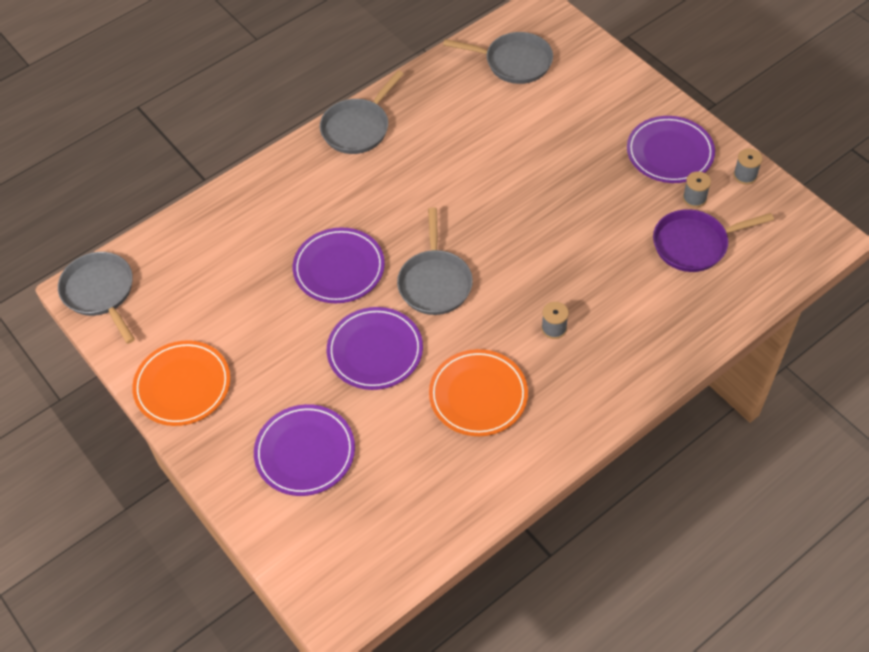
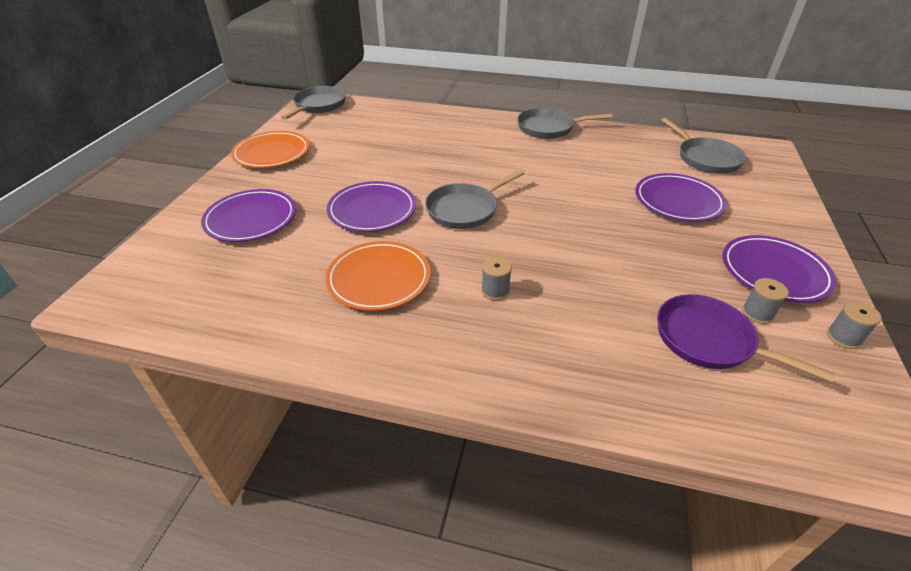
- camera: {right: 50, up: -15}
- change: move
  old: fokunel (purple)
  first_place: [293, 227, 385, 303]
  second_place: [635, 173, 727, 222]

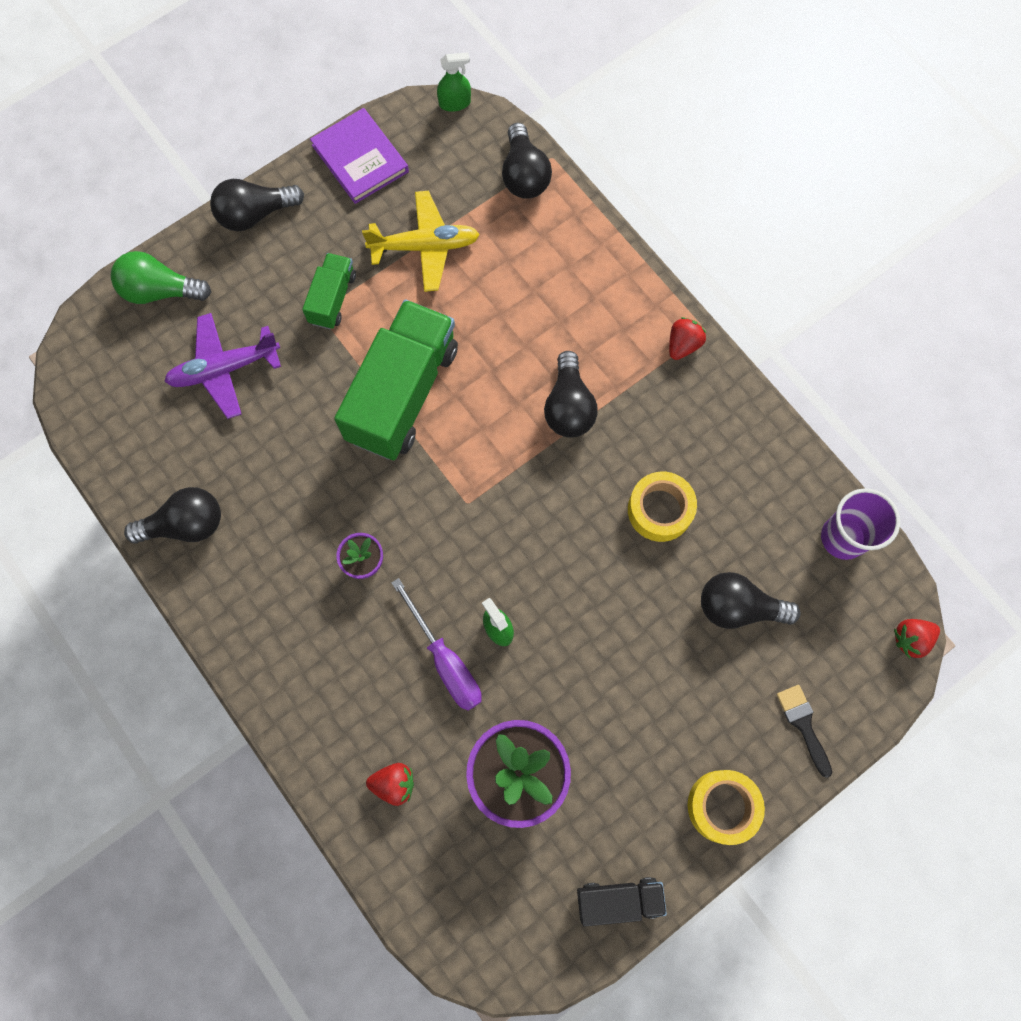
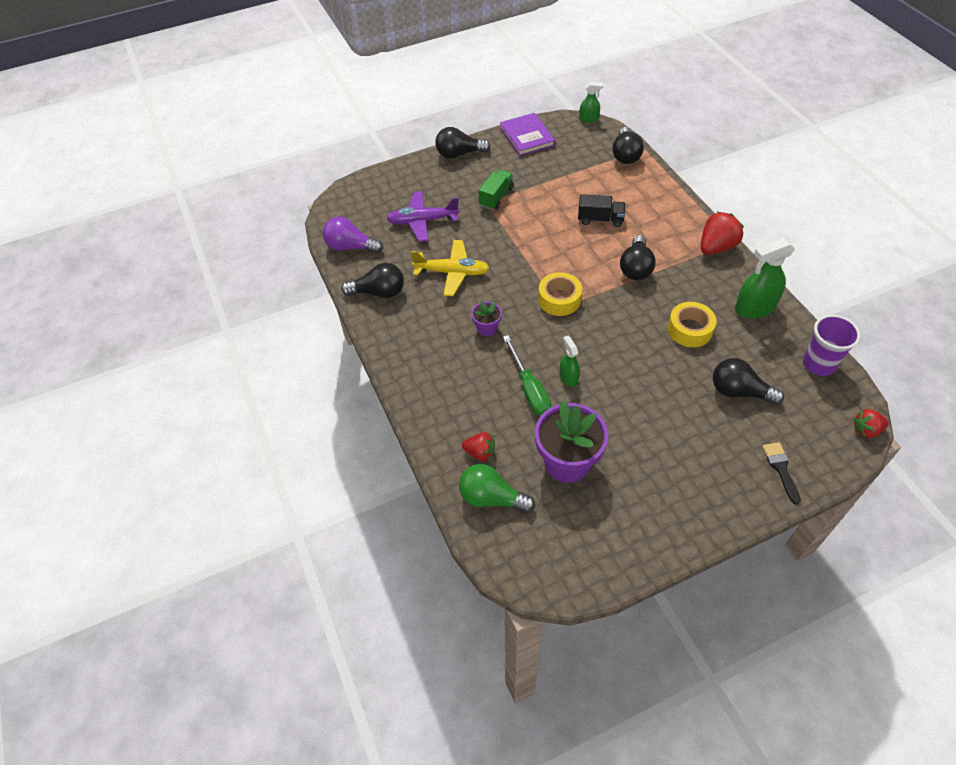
- camera: {right: 15, up: -20}
- change: delete
  old: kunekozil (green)
  first_place: [334, 300, 458, 460]
- change: insert
  new: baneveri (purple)
  second_place: [323, 217, 383, 254]
- change: insert
  new: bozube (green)
  second_place: [735, 238, 795, 319]
- change: move
  old: baneveri (green)
  first_place: [111, 251, 211, 304]
  second_place: [459, 464, 535, 513]
- change: move
  old: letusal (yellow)
  first_place: [362, 191, 480, 292]
  second_place: [411, 240, 490, 296]
- change: move
  old: kunekozil (black)
  first_place: [577, 877, 667, 927]
  second_place: [578, 194, 626, 227]
- change: move
  old: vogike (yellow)
  first_place: [688, 770, 765, 845]
  second_place: [538, 272, 582, 316]
- change: recolor
  old: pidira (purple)
  new: pidira (green)
  first_place: [391, 578, 482, 711]
  second_place: [503, 335, 551, 416]
- change: resize
  old: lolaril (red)
  first_place: [669, 317, 706, 360]
  second_place: [701, 212, 744, 255]
  factor: 1.65

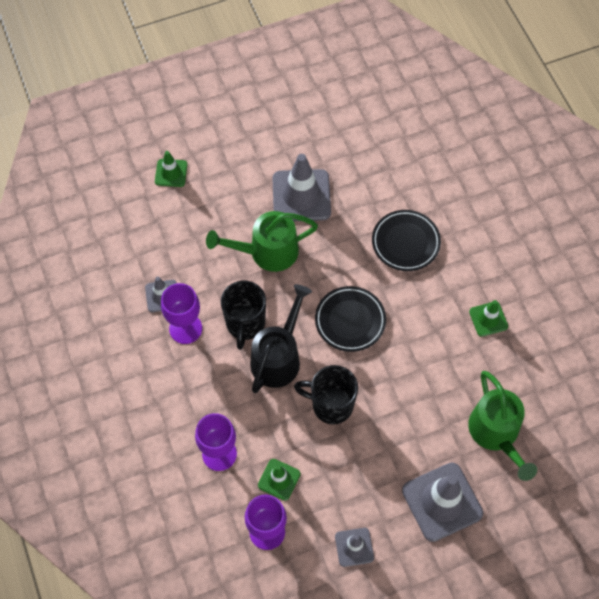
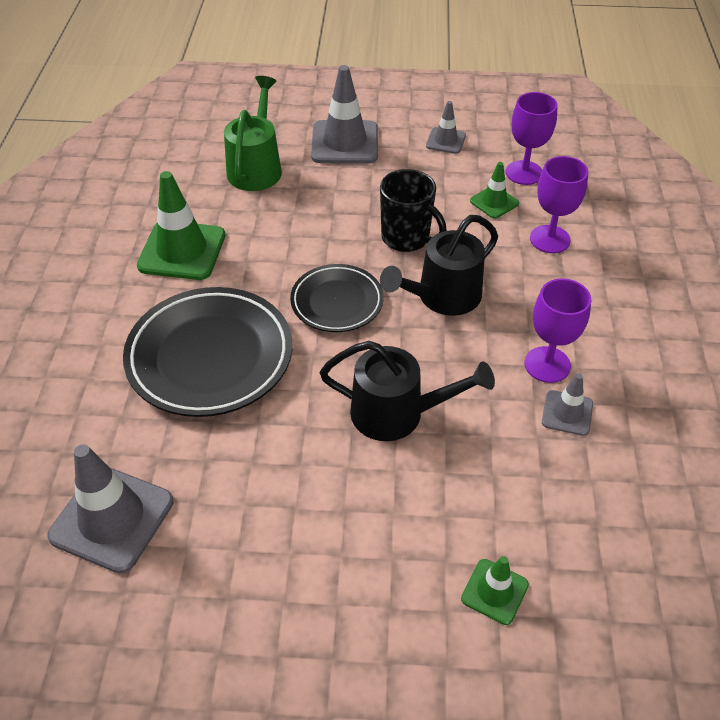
- camera: {right: -155, up: -15}
- change: delete
  old: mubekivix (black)
  first_place: [221, 281, 266, 350]
- change: move
  old: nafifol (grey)
  first_place: [273, 154, 331, 221]
  second_place: [47, 444, 174, 573]
- change: recolor
  old: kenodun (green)
  new: kenodun (black)
  first_place: [206, 211, 318, 272]
  second_place: [320, 341, 495, 441]
- change: resize
  old: fokunel (black)
  first_place: [372, 210, 441, 271]
  second_place: [123, 287, 292, 417]
  factor: 1.69
- change: resize
  old: nafifol (green)
  first_place: [469, 300, 508, 337]
  second_place: [137, 171, 225, 280]
  factor: 1.87

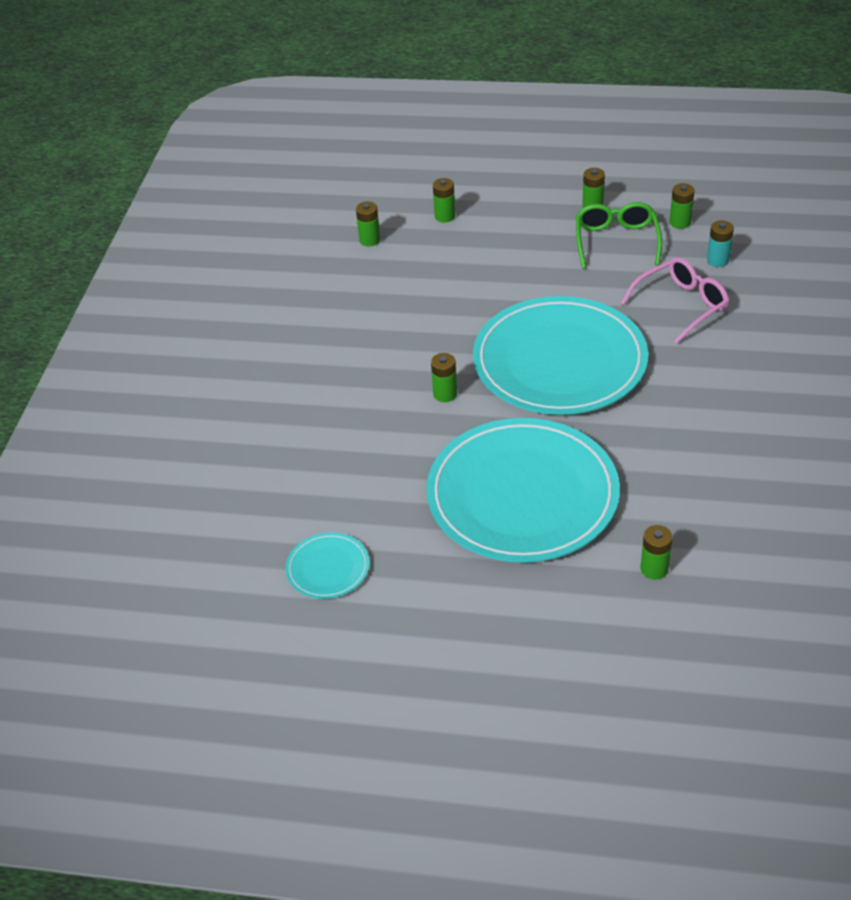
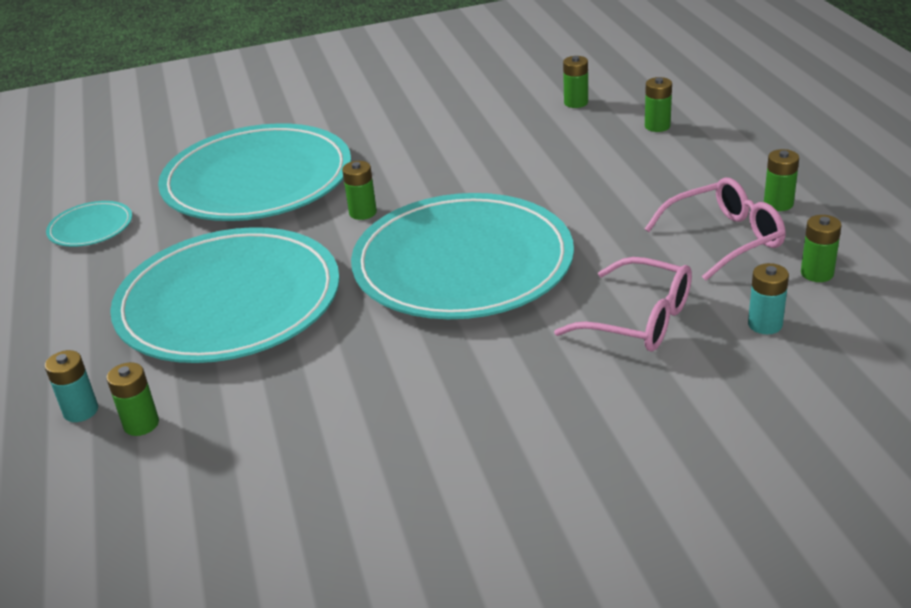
- camera: {right: 65, up: -10}
- change: insert
  new: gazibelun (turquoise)
  second_place: [45, 350, 98, 422]
- change: insert
  new: fokunel (turquoise)
  second_place: [158, 123, 351, 221]
- change: recolor
  old: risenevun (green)
  new: risenevun (pink)
  first_place: [576, 202, 662, 269]
  second_place: [645, 178, 786, 281]

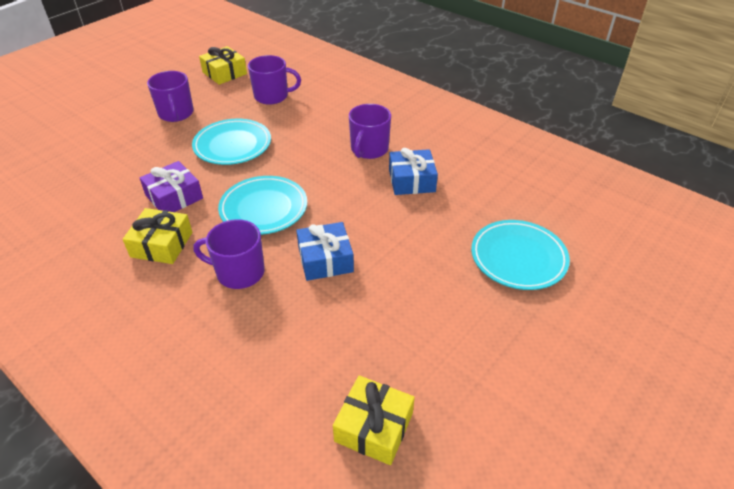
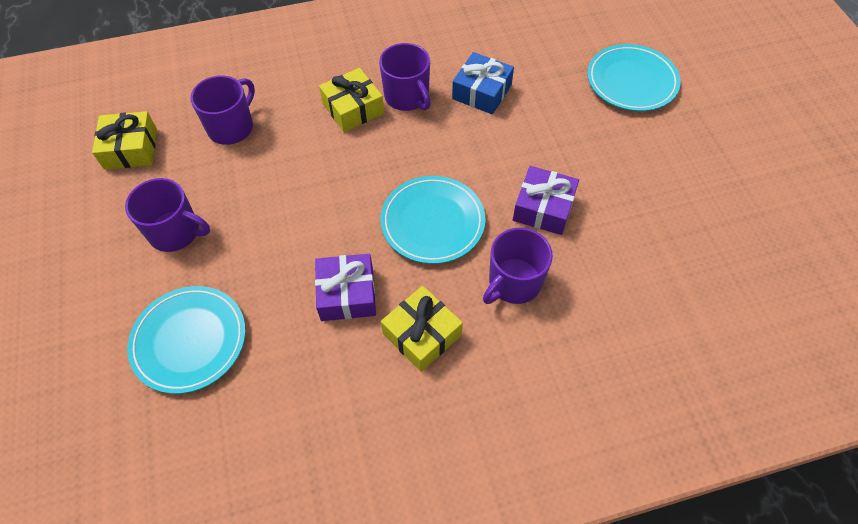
- camera: {right: -55, up: 15}
- change: move
  old: fokunel (turquoise)
  first_place: [192, 119, 271, 165]
  second_place: [127, 286, 246, 394]
- change: move
  old: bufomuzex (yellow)
  first_place: [333, 375, 415, 465]
  second_place: [319, 68, 384, 132]
- change: recolor
  old: bufomuzex (blue)
  new: bufomuzex (purple)
  first_place: [296, 222, 354, 281]
  second_place: [513, 166, 579, 235]

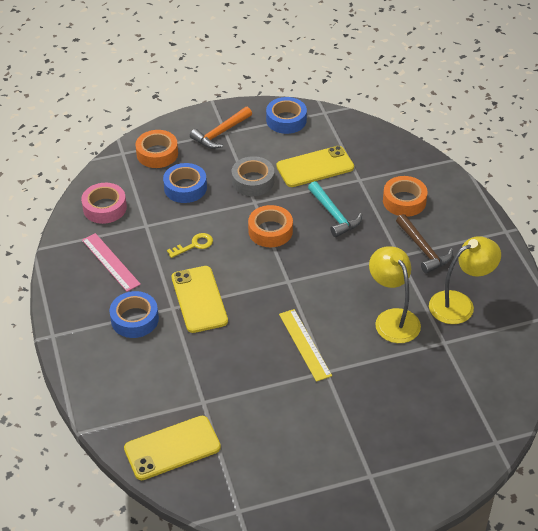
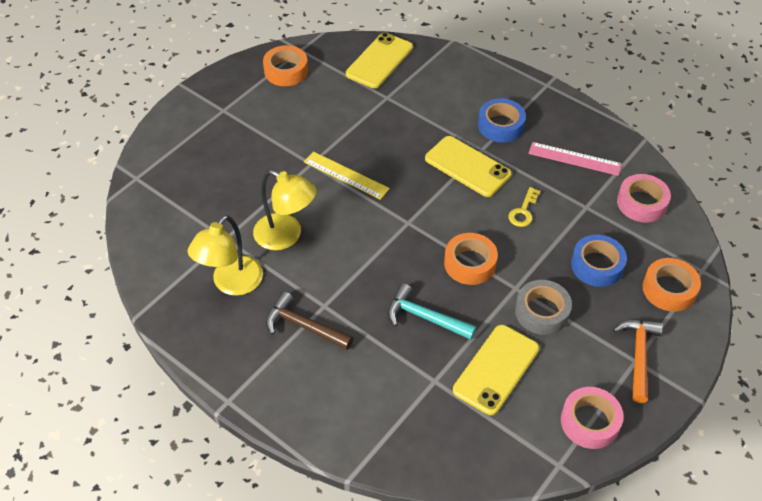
- camera: {right: 145, up: 5}
- change: move
  old: vogike (orange)
  first_place: [383, 176, 428, 217]
  second_place: [263, 45, 308, 86]
- change: recolor
  old: vogike (blue)
  new: vogike (pink)
  first_place: [266, 97, 307, 134]
  second_place: [561, 387, 624, 449]

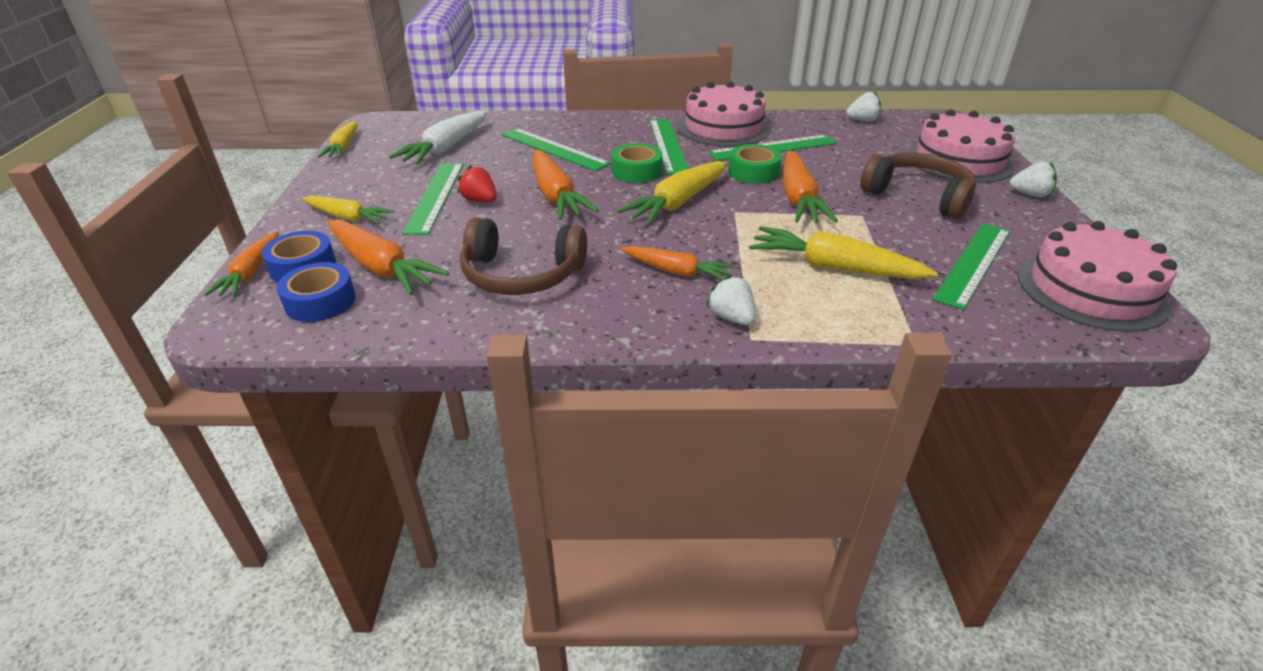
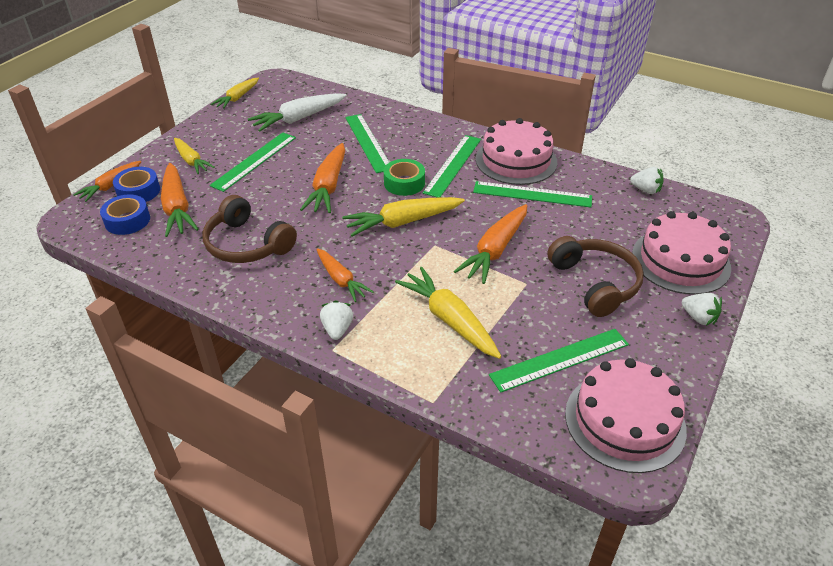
- camera: {right: 30, up: 5}
- change: delete
  old: lolaril (red)
  first_place: [458, 165, 497, 202]
- change: delete
  old: vogike (green)
  first_place: [728, 144, 782, 184]

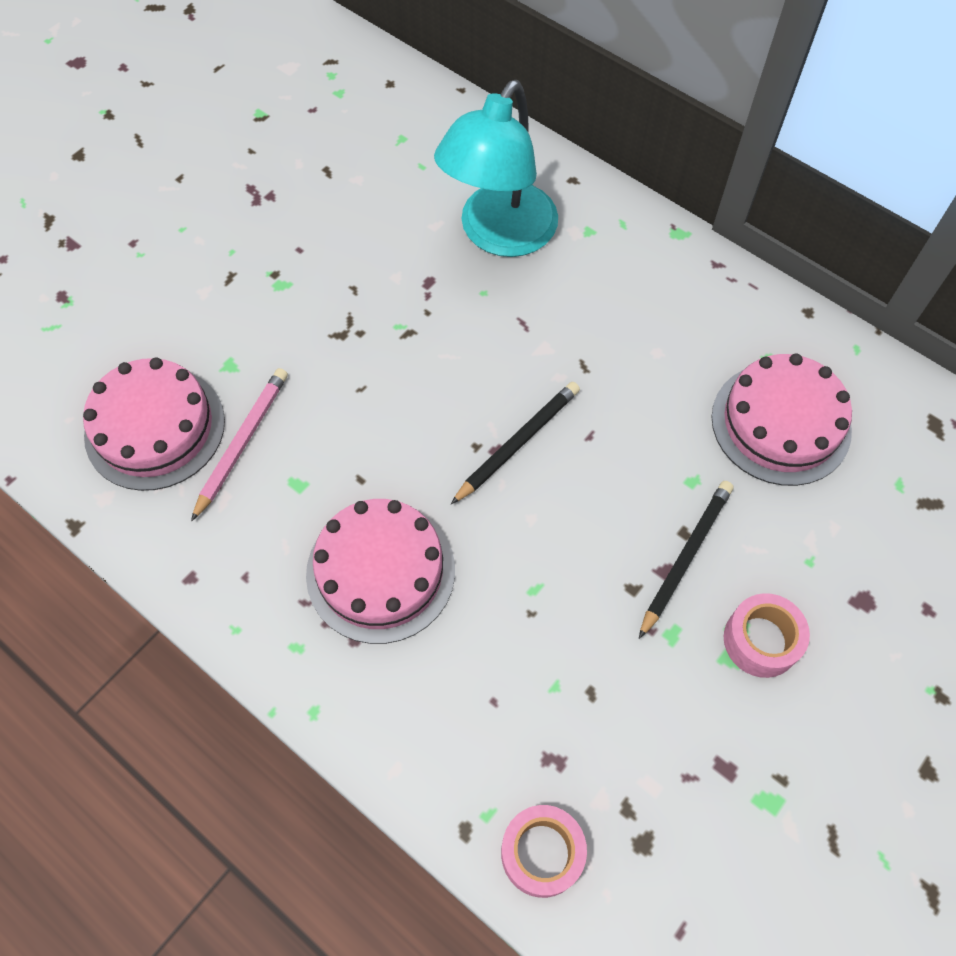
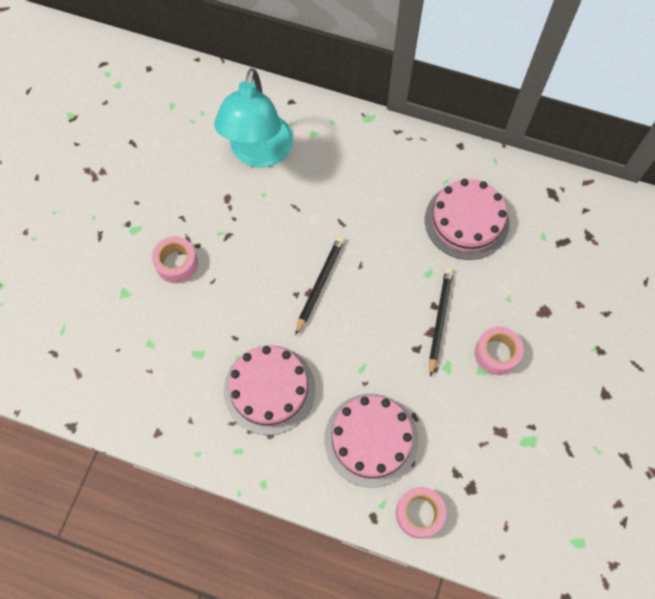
- camera: {right: -20, up: 5}
- change: delete
  old: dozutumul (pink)
  first_place: [191, 368, 288, 522]
- change: insert
  new: vogike (pink)
  second_place: [152, 236, 198, 283]
- change: move
  old: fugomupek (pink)
  first_place: [83, 357, 225, 491]
  second_place: [325, 394, 418, 488]

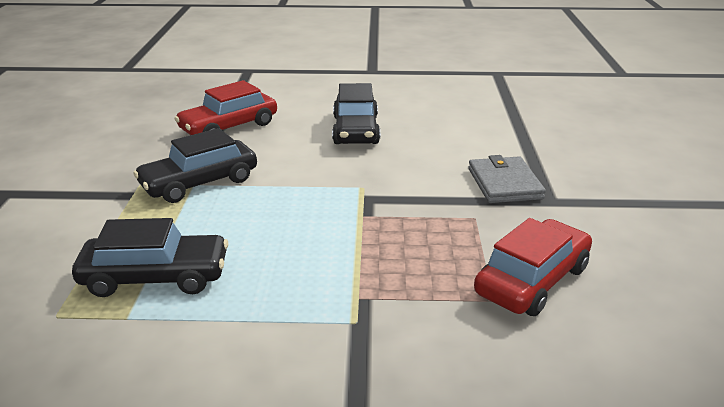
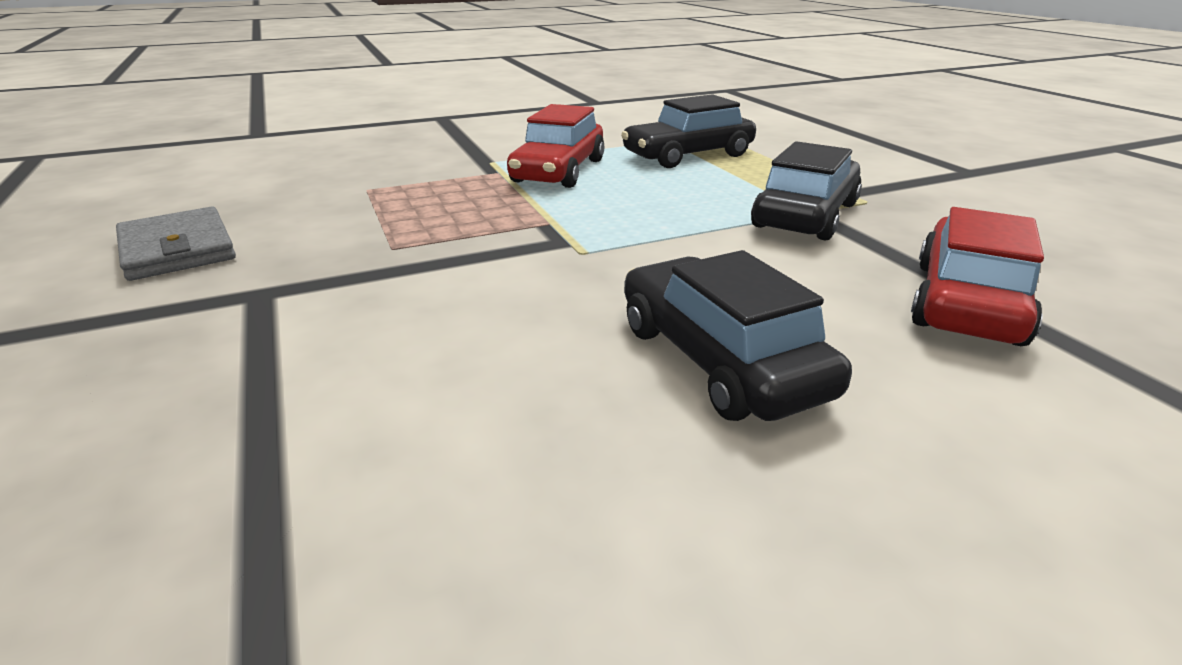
- camera: {right: 155, up: 0}
- change: move
  old: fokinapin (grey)
  first_place: [468, 155, 546, 203]
  second_place: [116, 207, 236, 281]
- change: move
  old: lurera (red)
  first_place: [474, 218, 592, 316]
  second_place: [507, 104, 604, 188]

